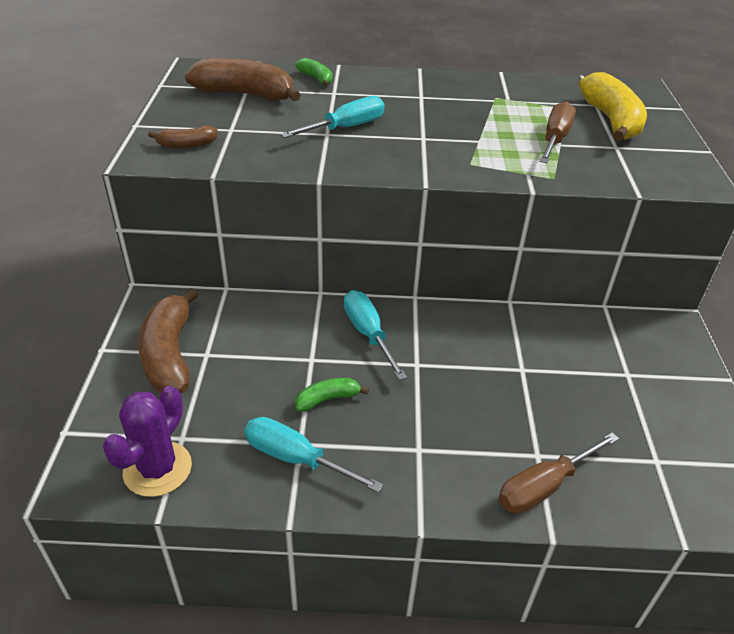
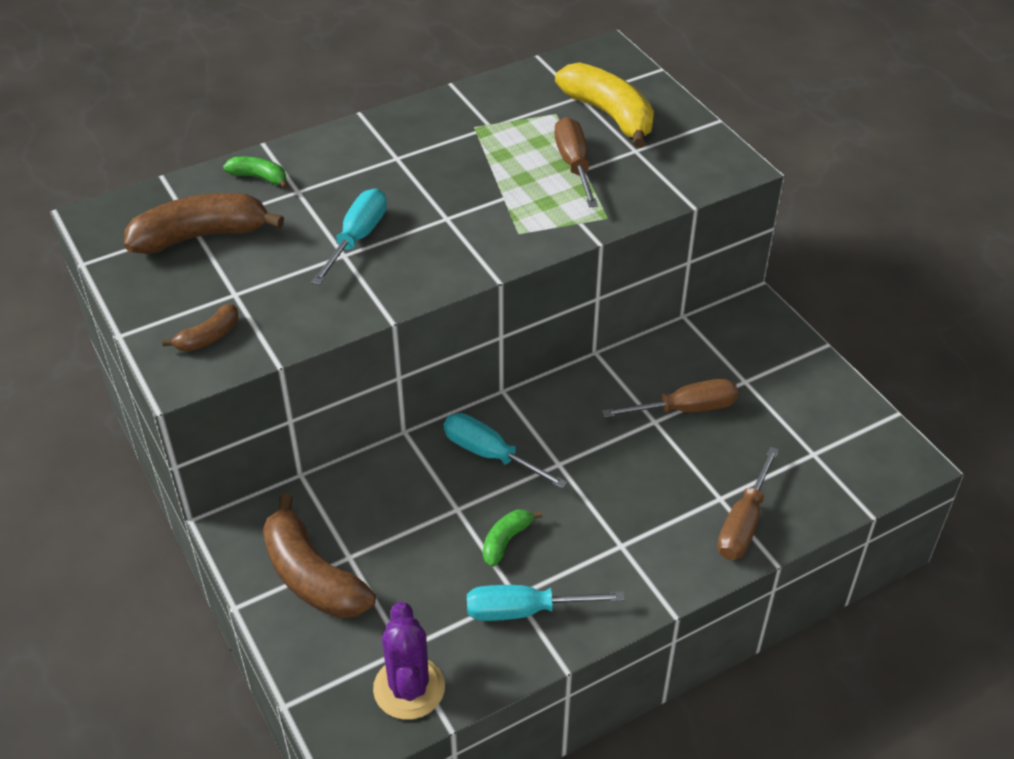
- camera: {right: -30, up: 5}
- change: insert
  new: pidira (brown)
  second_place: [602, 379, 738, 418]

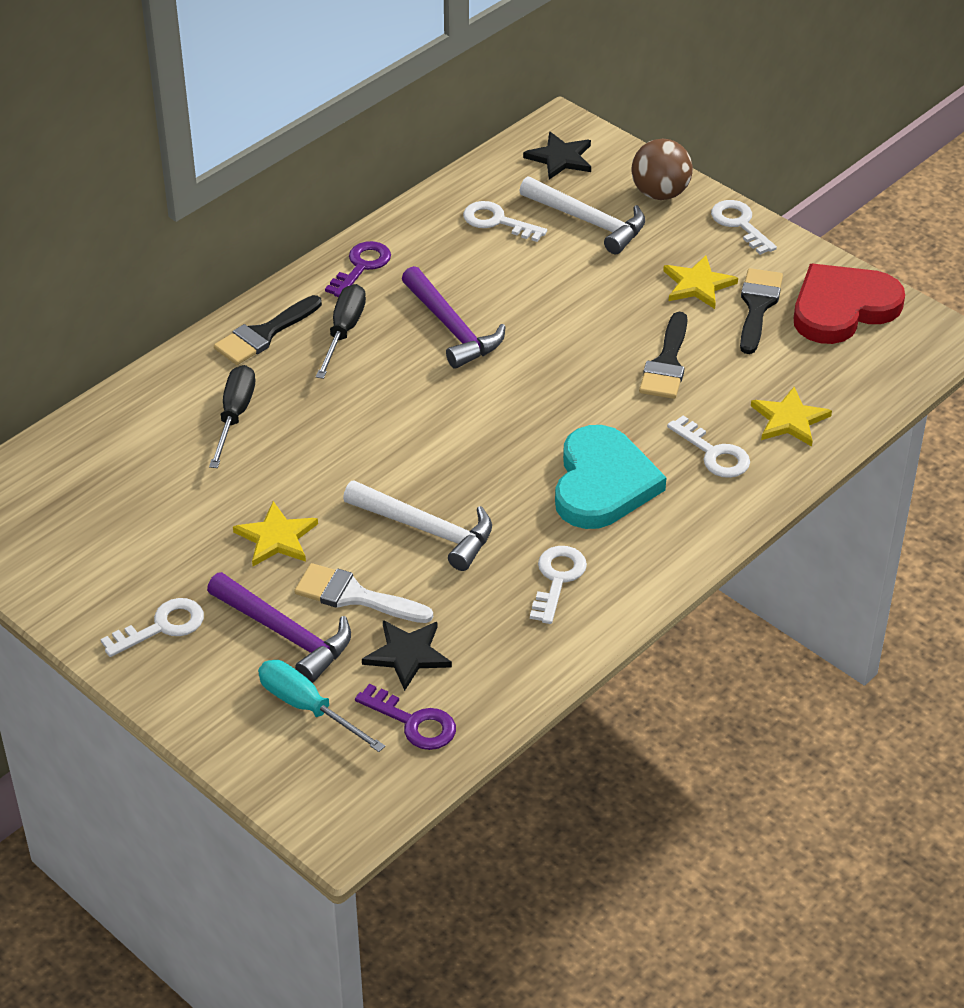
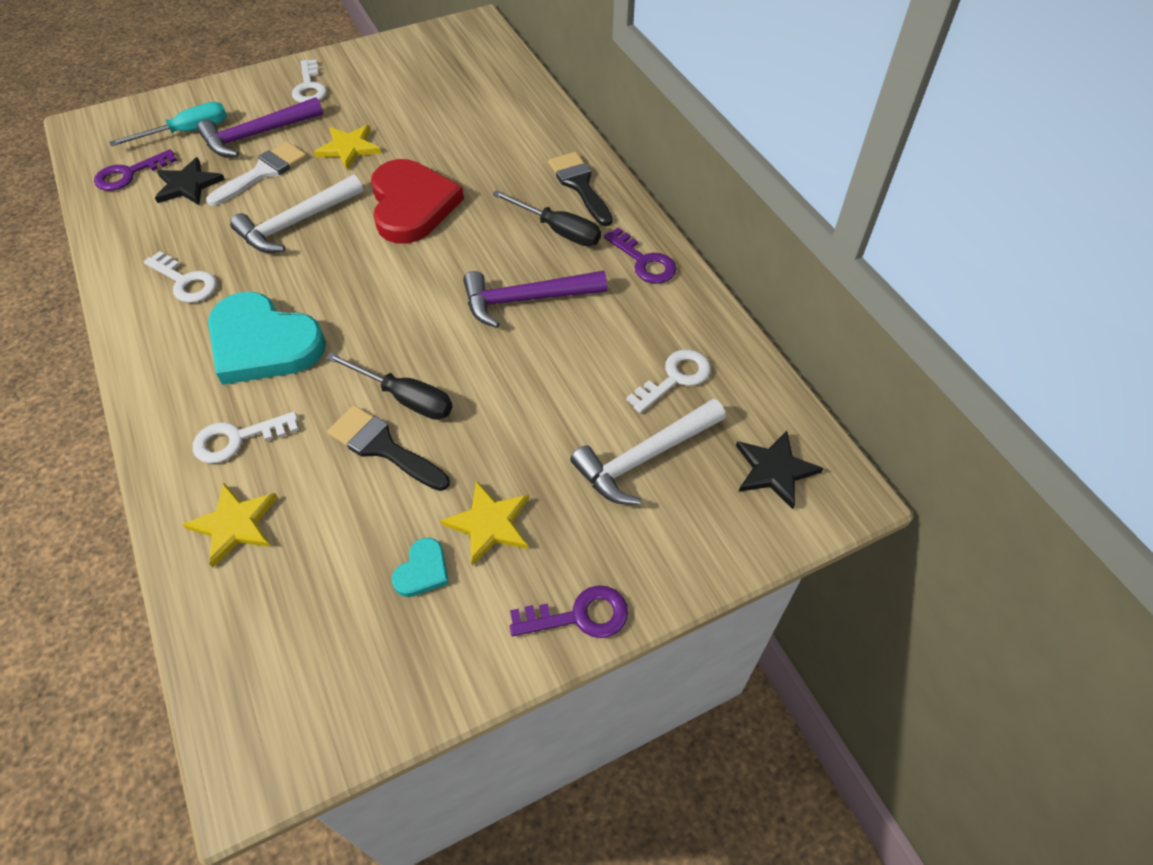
- camera: {right: 110, up: 10}
- change: delete
  old: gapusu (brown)
  first_place: [631, 139, 693, 200]
- change: move
  old: pidira (black)
  first_place: [209, 365, 255, 468]
  second_place: [326, 352, 453, 420]
- change: move
  old: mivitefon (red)
  first_place: [794, 264, 905, 344]
  second_place: [371, 159, 464, 243]
- change: replace
  old: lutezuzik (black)
  new: mivitefon (turquoise)
  first_place: [740, 268, 783, 354]
  second_place: [392, 538, 449, 597]
- change: recolor
  old: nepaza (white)
  new: nepaza (purple)
  first_place: [711, 200, 777, 255]
  second_place: [510, 585, 628, 638]

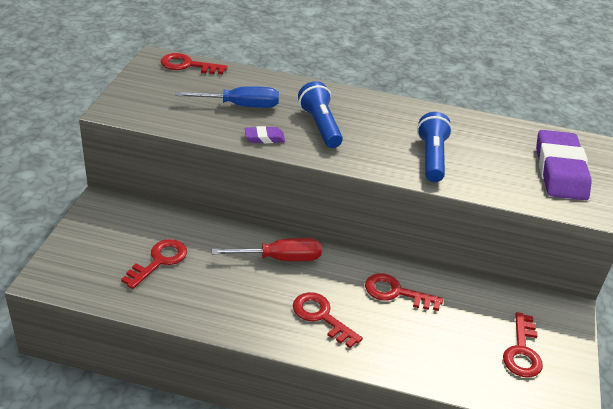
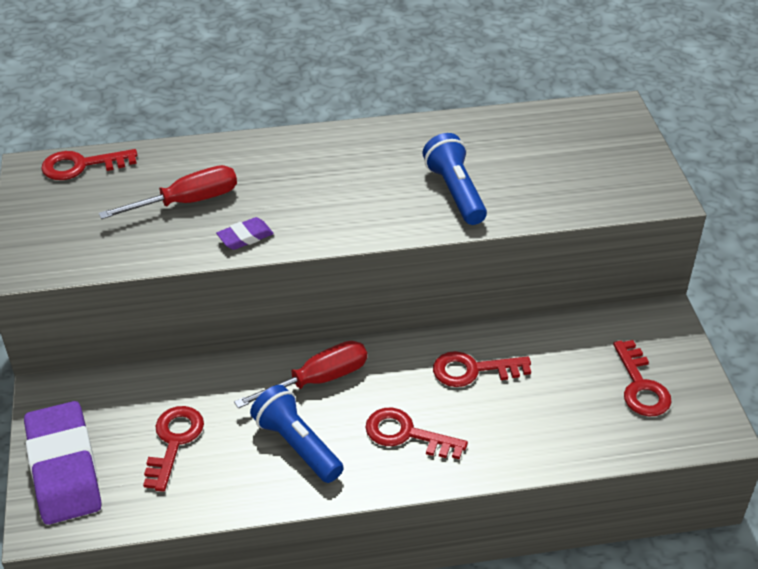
- camera: {right: -20, up: 5}
- change: move
  old: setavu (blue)
  first_place: [298, 81, 343, 148]
  second_place: [250, 385, 344, 483]
- change: move
  old: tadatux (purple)
  first_place: [536, 130, 592, 200]
  second_place: [24, 401, 101, 525]
- change: recolor
  old: pidira (blue)
  new: pidira (red)
  first_place: [175, 86, 279, 108]
  second_place: [99, 165, 237, 219]

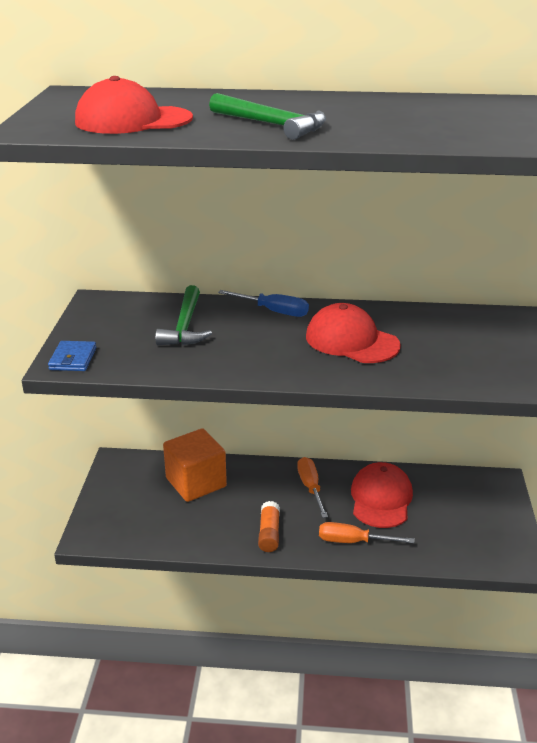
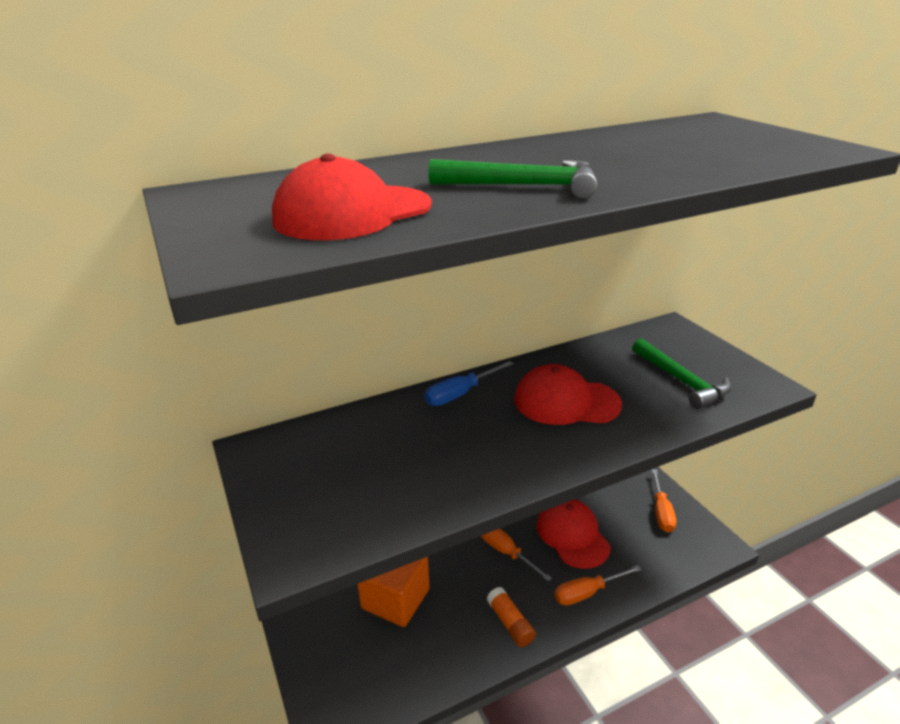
- camera: {right: -30, up: 0}
- change: delete
  old: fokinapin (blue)
  first_place: [48, 341, 96, 371]
- change: insert
  new: pidira (orange)
  second_place: [652, 469, 676, 532]
- change: move
  old: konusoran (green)
  first_place: [155, 285, 212, 345]
  second_place: [632, 339, 732, 409]
- change: rotate
  old: pidira (blue)
  first_place: [218, 290, 309, 317]
  second_place: [424, 361, 514, 406]
  degrees: 150

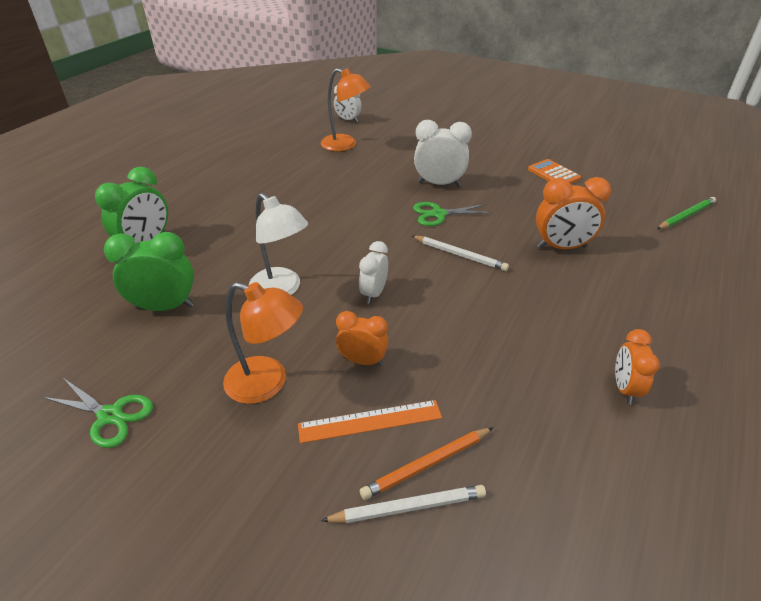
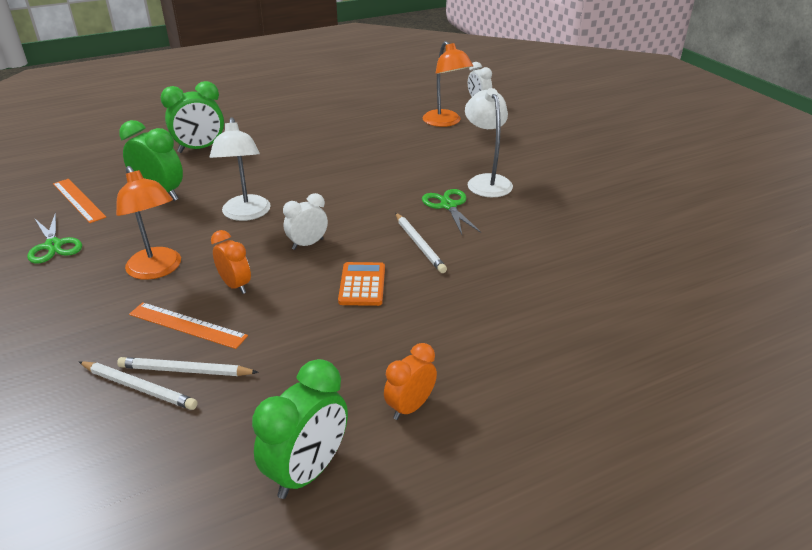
- camera: {right: 35, up: -5}
- change: delete
  old: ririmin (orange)
  first_place: [536, 177, 611, 249]
- change: delete
  old: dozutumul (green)
  first_place: [657, 197, 716, 229]
- change: insert
  new: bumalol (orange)
  second_place: [53, 179, 106, 223]
- change: insert
  new: ririmin (green)
  second_place: [252, 359, 348, 499]
- change: move
  old: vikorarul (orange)
  first_place: [528, 159, 581, 184]
  second_place: [338, 262, 385, 306]
- change: replace
  old: ririmin (white)
  new: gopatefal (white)
  first_place: [414, 120, 472, 186]
  second_place: [465, 88, 513, 197]
- change: recolor
  old: dozutumul (orange)
  new: dozutumul (white)
  first_place: [360, 427, 494, 500]
  second_place: [117, 357, 259, 376]
- change: rotate
  old: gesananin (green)
  first_place: [413, 202, 492, 226]
  second_place: [422, 189, 481, 234]
  degrees: 45

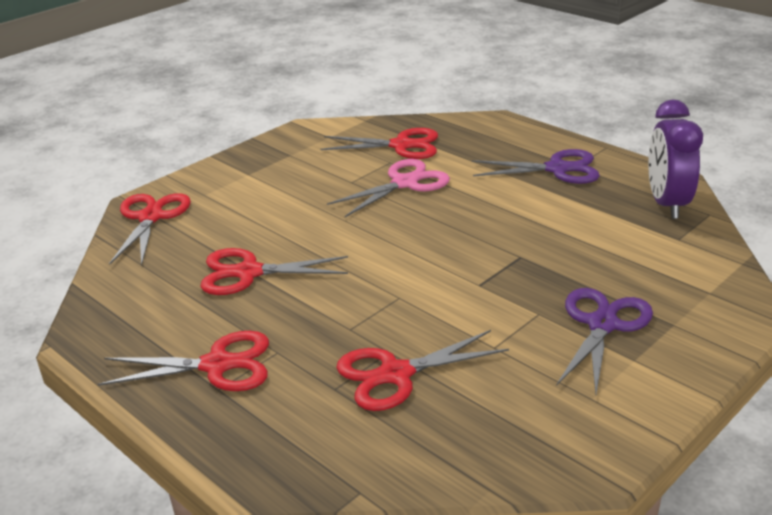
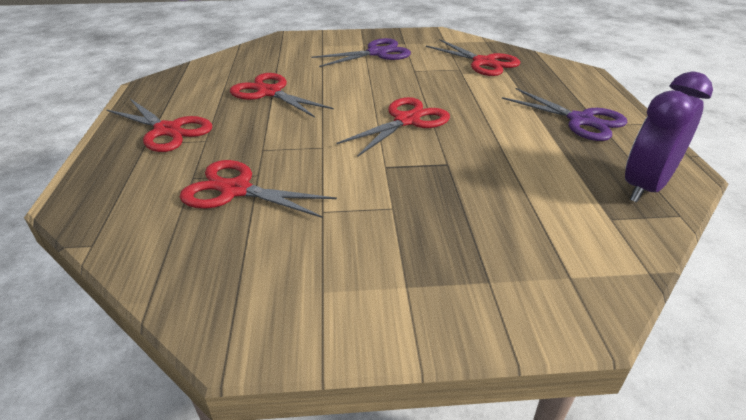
- camera: {right: 40, up: 5}
- change: delete
  old: gesananin (pink)
  first_place: [327, 159, 450, 217]
- change: move
  old: gesananin (red)
  first_place: [109, 193, 191, 266]
  second_place: [336, 97, 450, 156]
- change: move
  old: gesananin (purple)
  first_place: [556, 288, 653, 394]
  second_place: [312, 38, 411, 67]

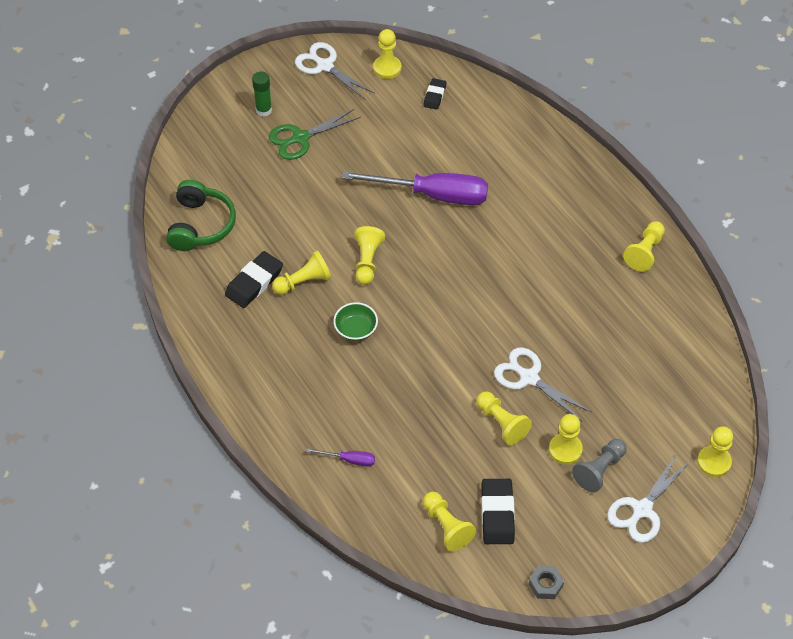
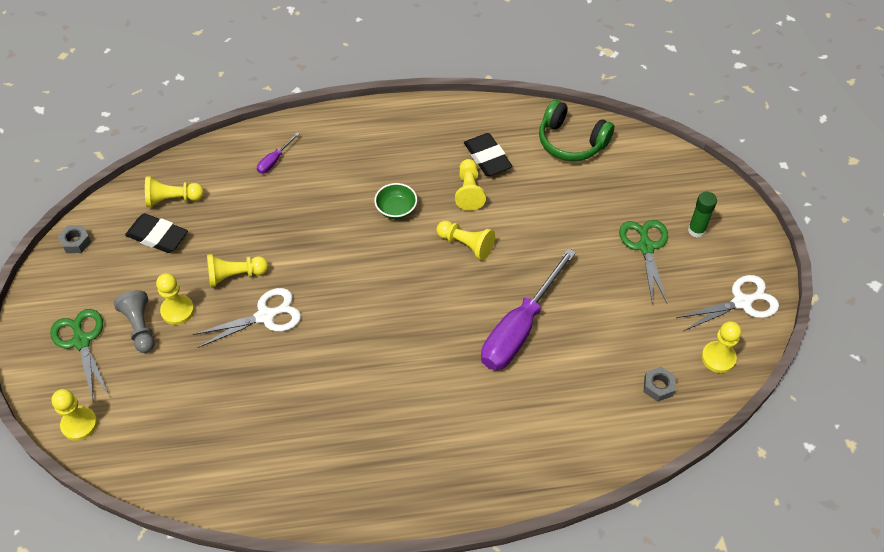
- camera: {right: 115, up: 0}
- change: delete
  old: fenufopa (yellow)
  first_place: [623, 221, 665, 271]
- change: replace
  old: tadatux (black)
  new: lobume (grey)
  first_place: [423, 78, 446, 110]
  second_place: [644, 367, 676, 402]
- change: recolor
  old: gesananin (white)
  new: gesananin (green)
  first_place: [607, 454, 691, 543]
  second_place: [50, 309, 110, 400]

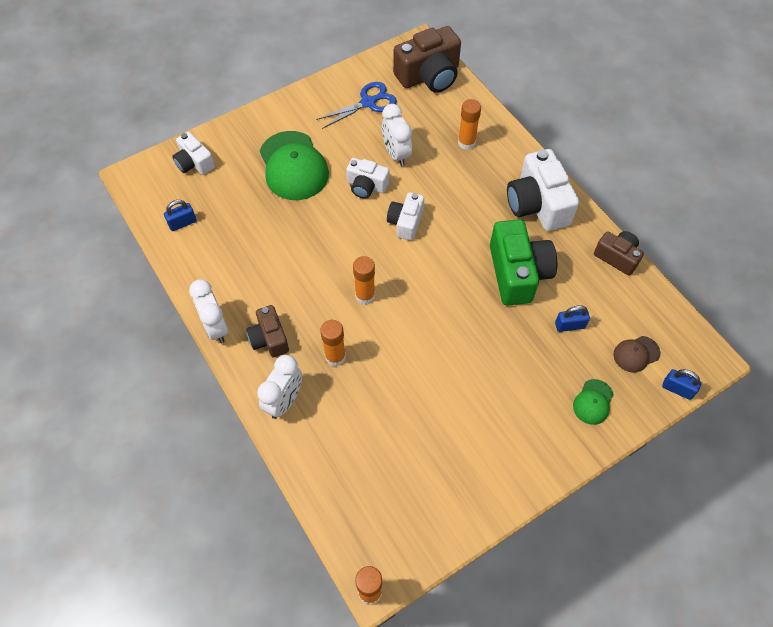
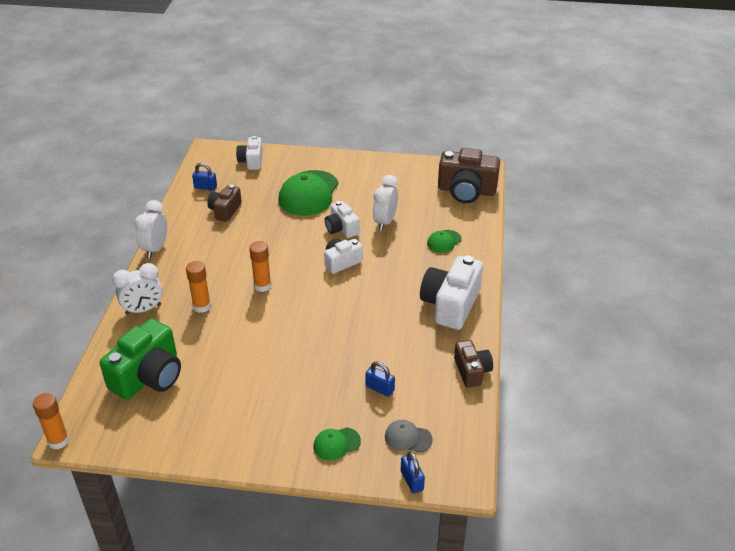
- camera: {right: 40, up: -20}
- change: delete
  old: gesananin (blue)
  first_place: [316, 82, 397, 129]
- change: move
  old: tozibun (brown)
  first_place: [246, 305, 289, 357]
  second_place: [207, 185, 242, 222]
- change: move
  old: tozibun (green)
  first_place: [490, 219, 557, 306]
  second_place: [100, 319, 181, 399]
- change: replace
  old: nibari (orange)
  new: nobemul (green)
  first_place: [458, 99, 481, 150]
  second_place: [427, 230, 462, 253]
- change: recolor
  old: nobemul (brown)
  new: nobemul (grey)
  first_place: [613, 336, 660, 372]
  second_place: [385, 420, 433, 453]

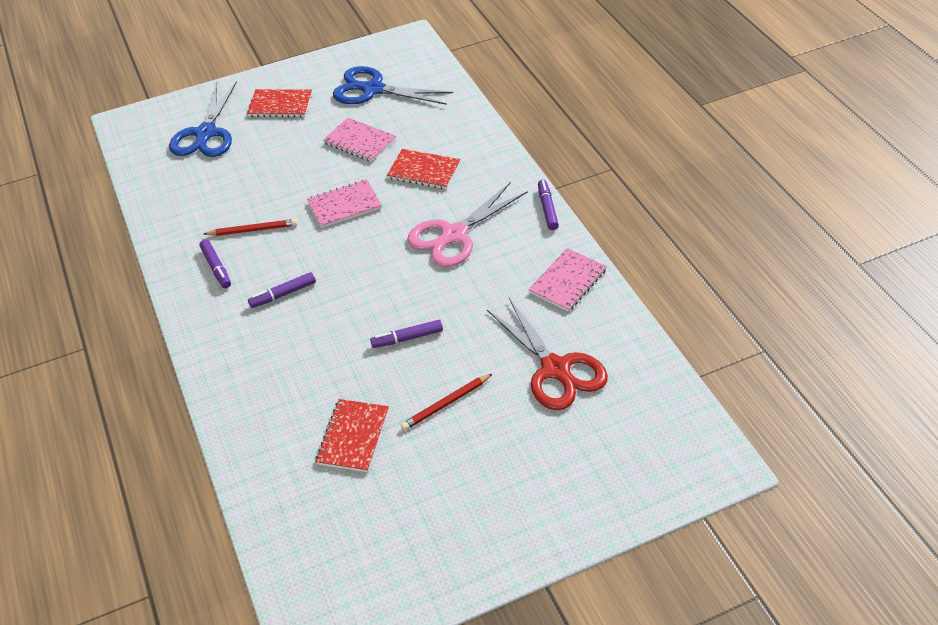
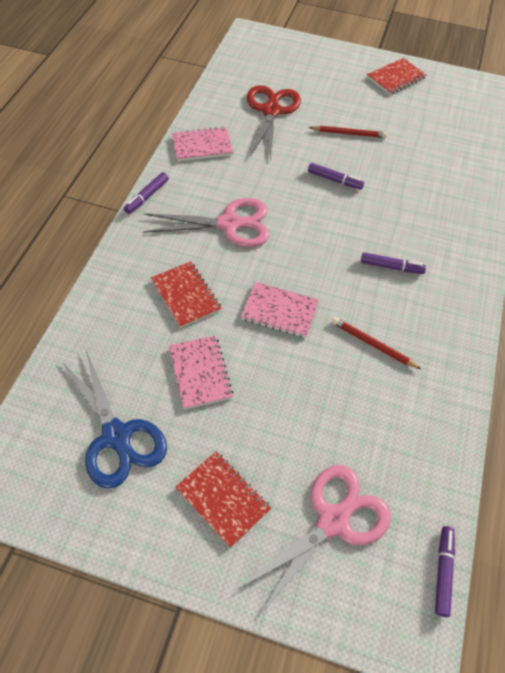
- camera: {right: -145, up: 10}
- change: move
  old: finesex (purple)
  first_place: [199, 240, 231, 288]
  second_place: [435, 526, 455, 617]
- change: move
  old: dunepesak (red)
  first_place: [316, 399, 389, 472]
  second_place: [367, 58, 426, 95]
- change: recolor
  old: gesananin (blue)
  new: gesananin (pink)
  first_place: [169, 81, 237, 157]
  second_place: [237, 465, 391, 615]

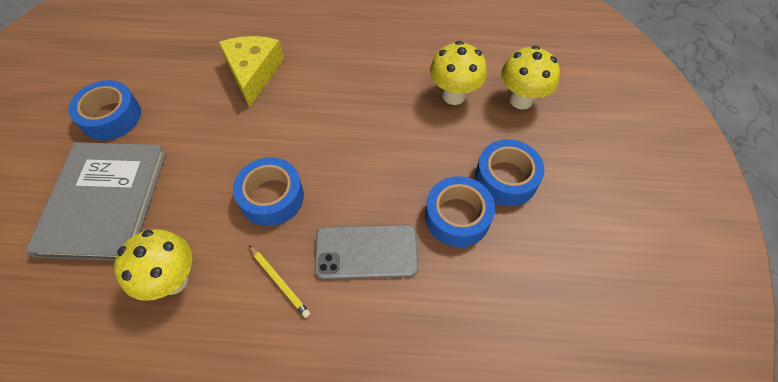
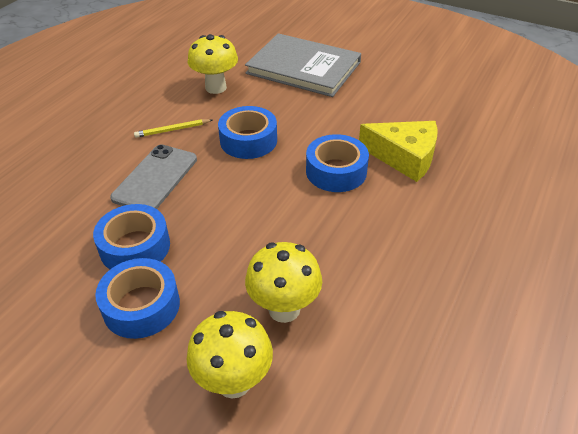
- camera: {right: 115, up: -15}
- change: move
  old: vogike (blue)
  first_place: [68, 80, 141, 141]
  second_place: [306, 134, 369, 192]

